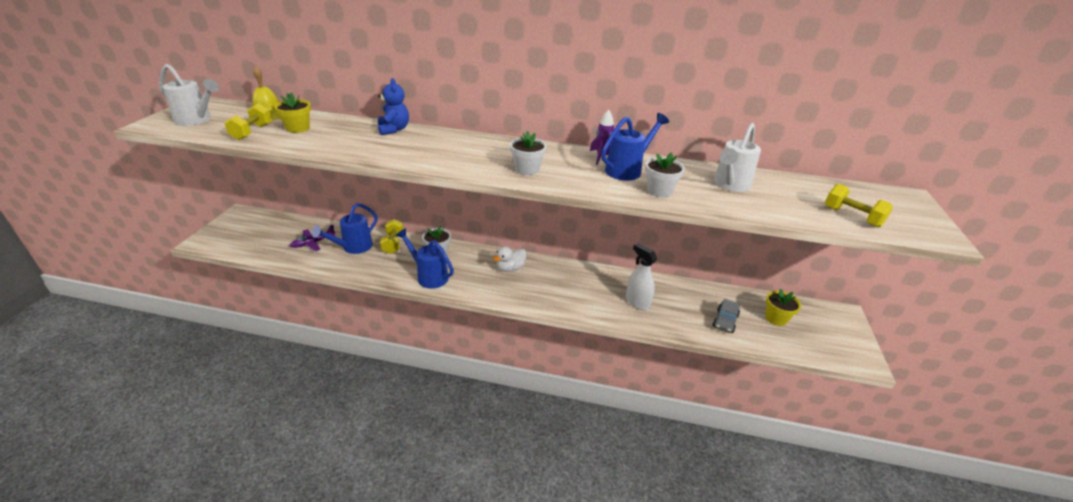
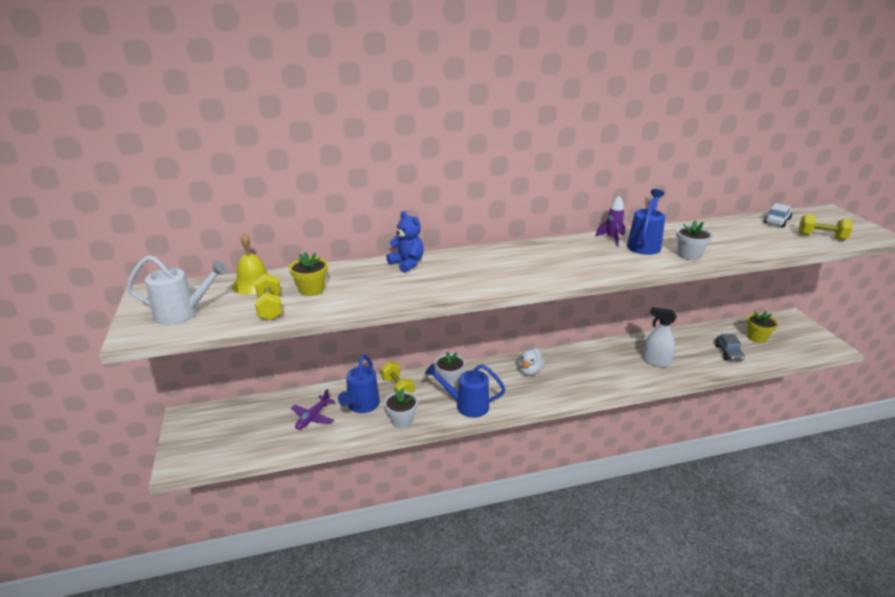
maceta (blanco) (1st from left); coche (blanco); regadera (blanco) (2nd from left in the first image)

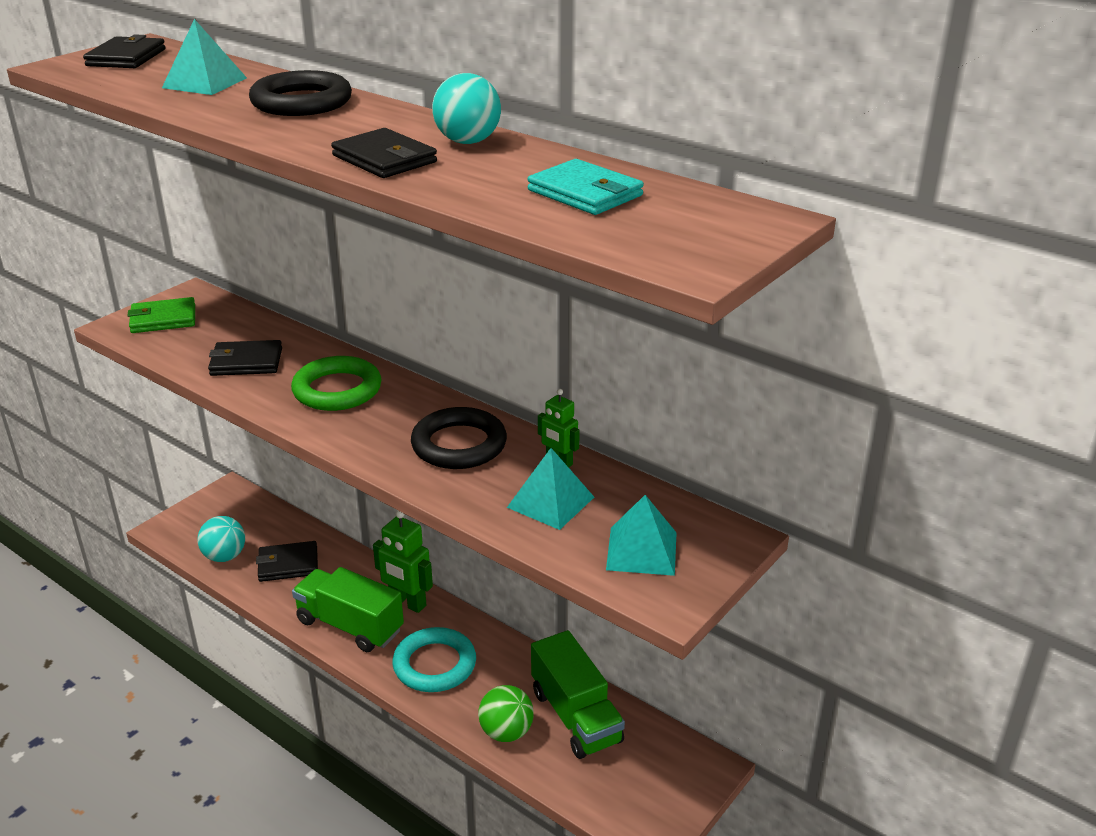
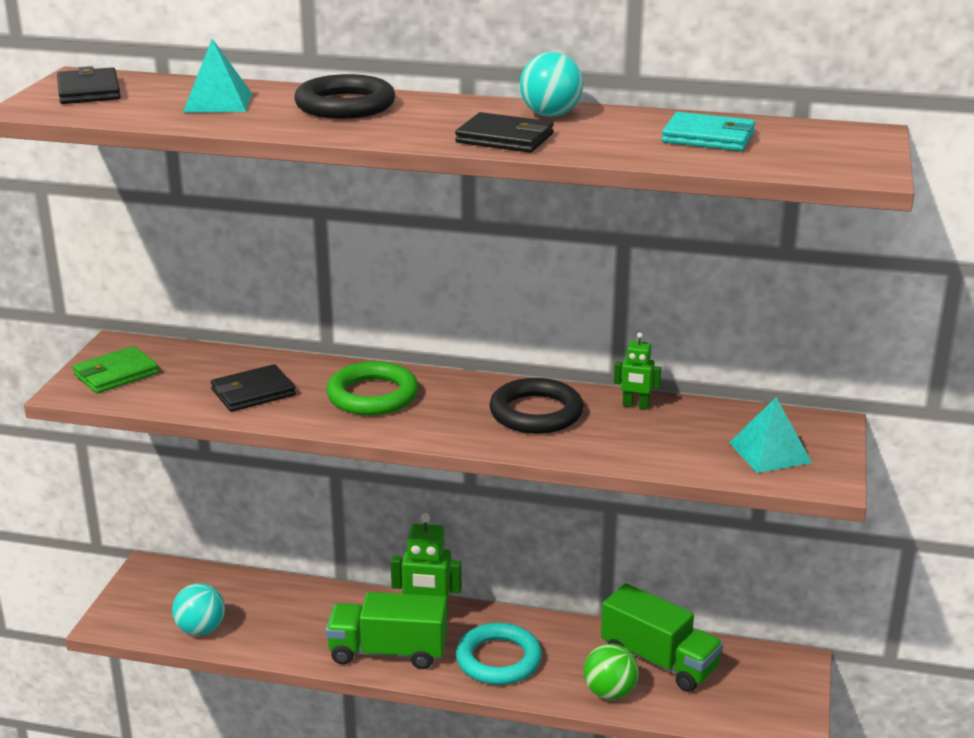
cartera (negro) (3rd from left in the first image); pirámide (turquesa) (2nd from left in the first image)

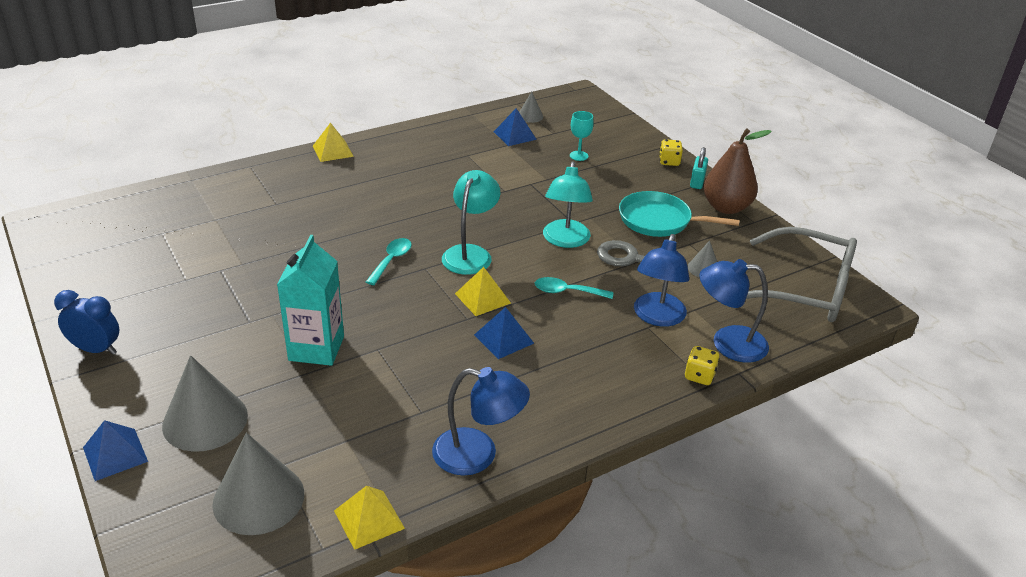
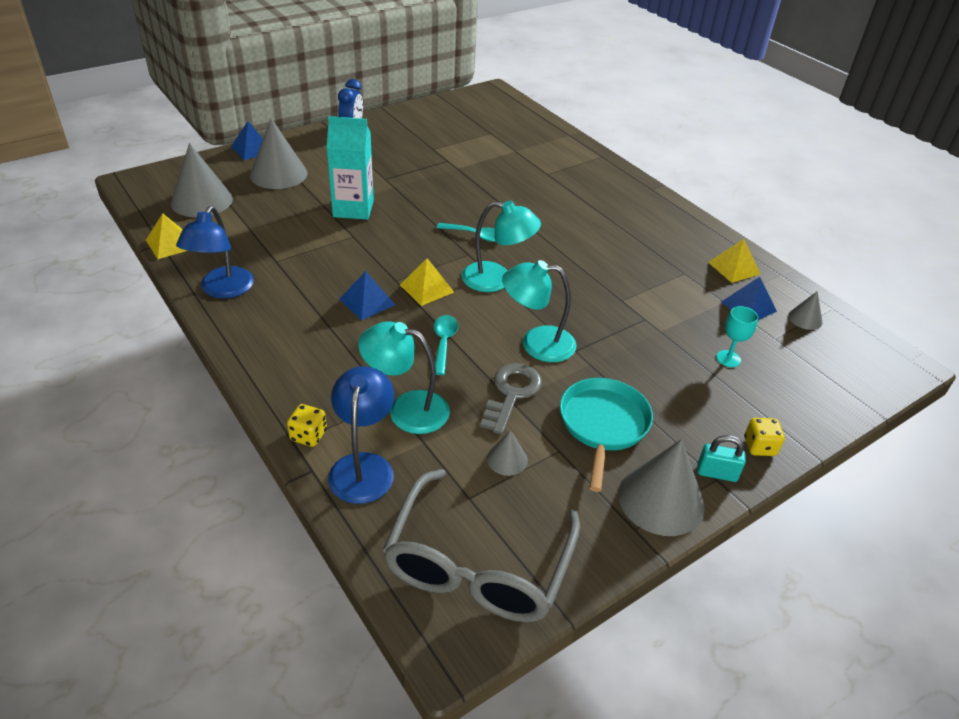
lámpara (turquesa) (1st from left); cono (gris) (4th from left); pirámide (amarillo) (3rd from left)

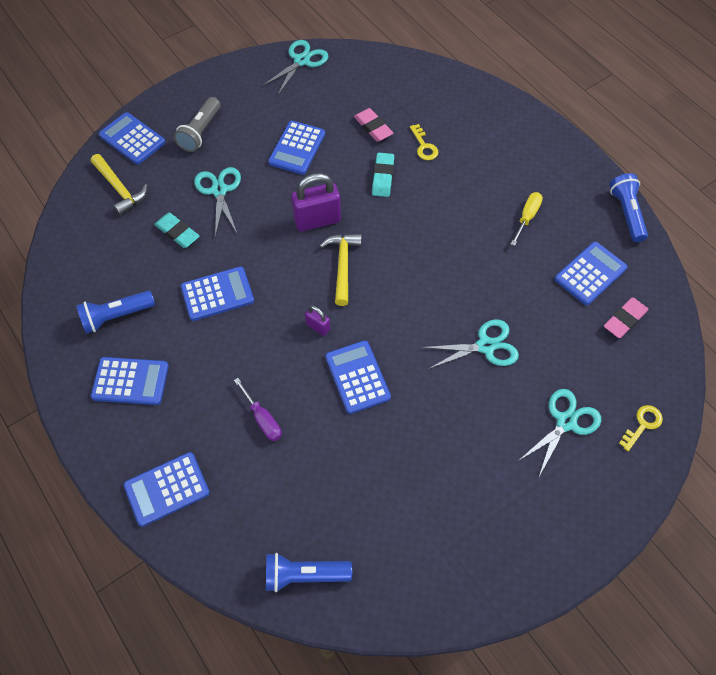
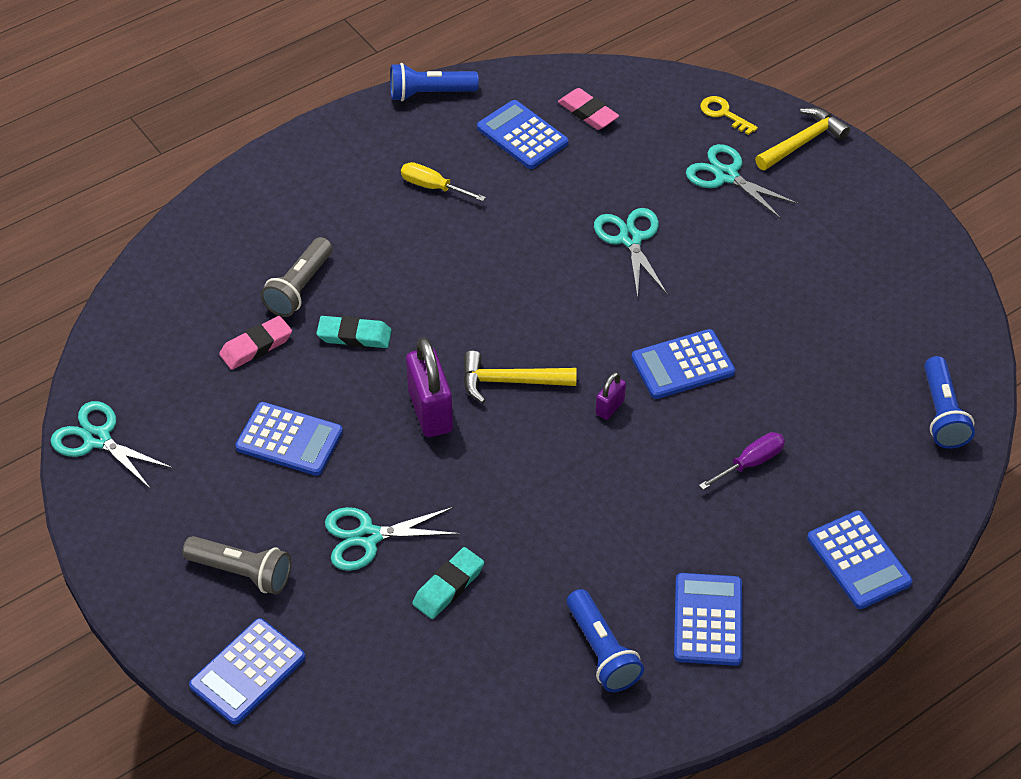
lámpara de mano (gris) (2nd from left); martillo (amarillo) (2nd from left); calculadora (azul) (4th from left in the first image)

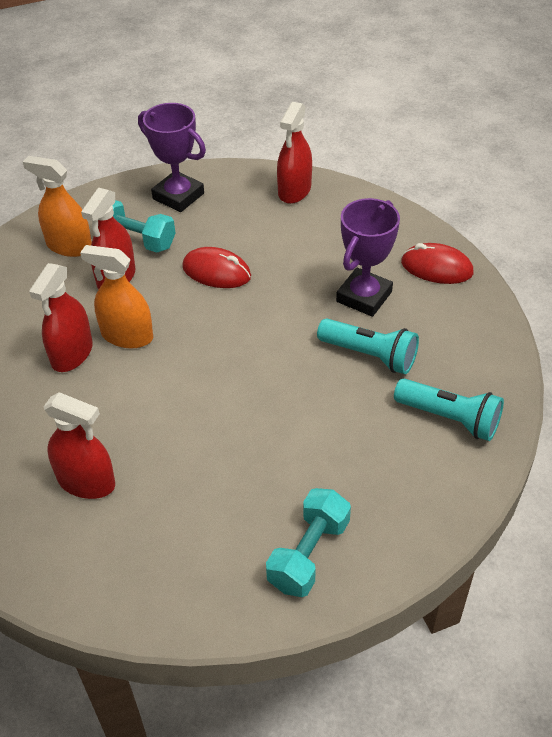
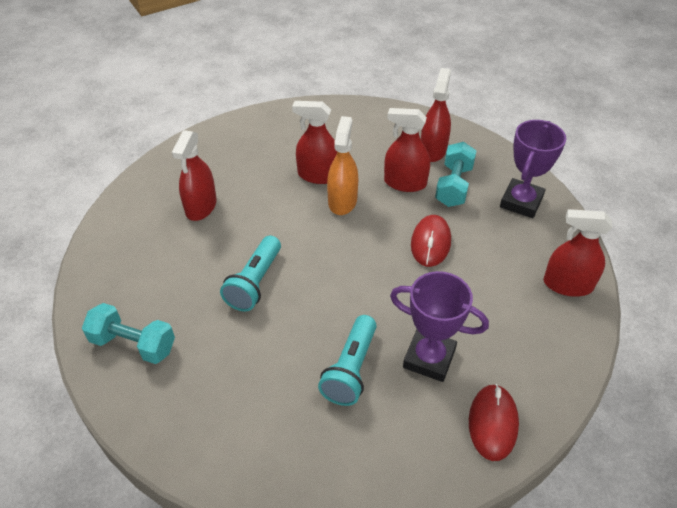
lámpara de mano (turquesa) (1st from left); pulverizador (rojo) (4th from left)

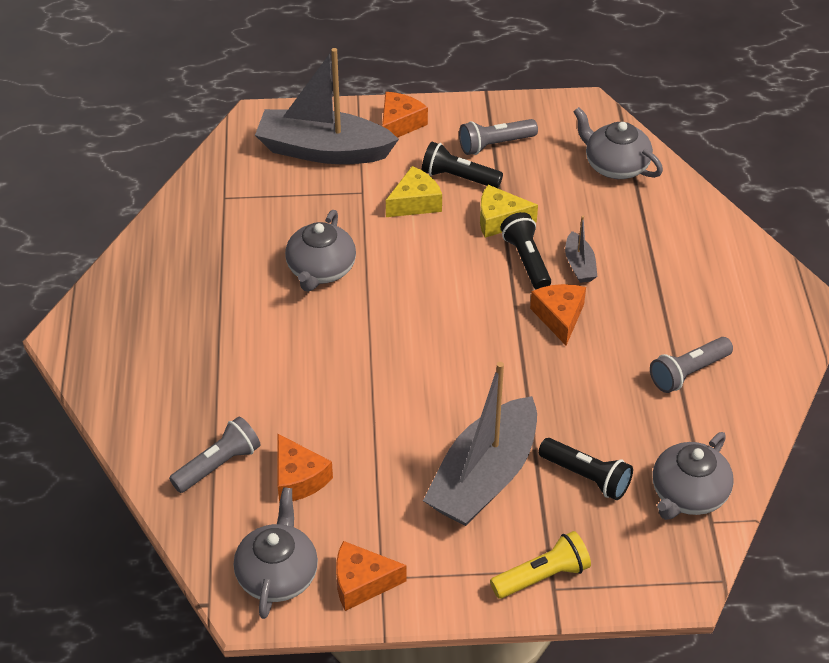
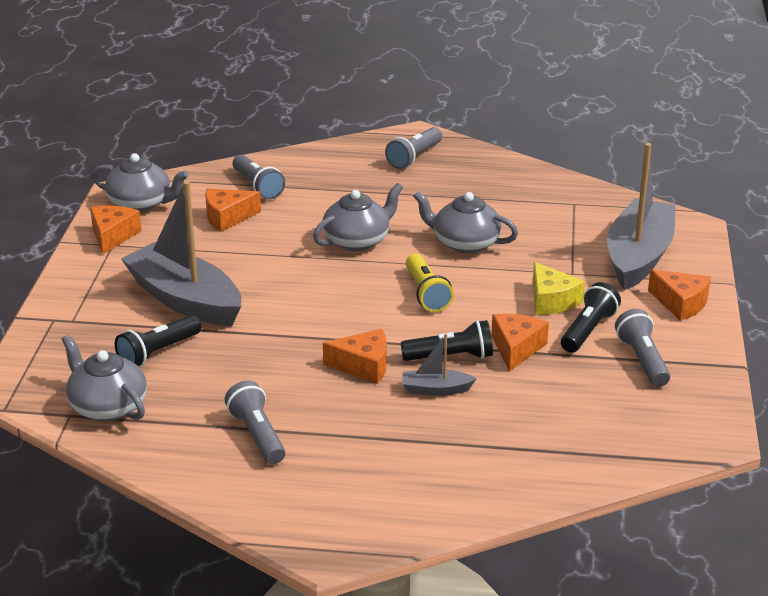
tetera (gris) (3rd from left); lámpara de mano (gris) (3rd from left); lámpara de mano (amarillo); queso (naranja) (4th from left)

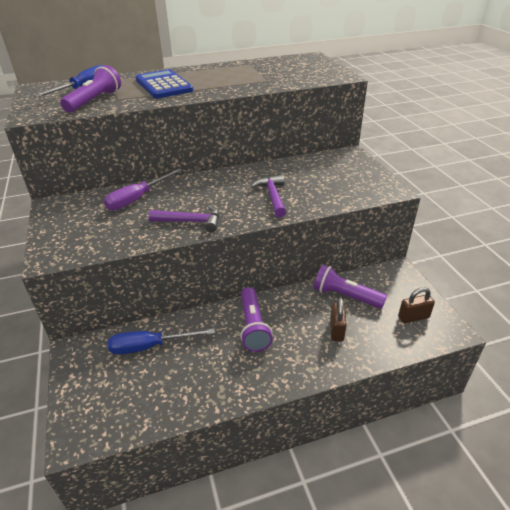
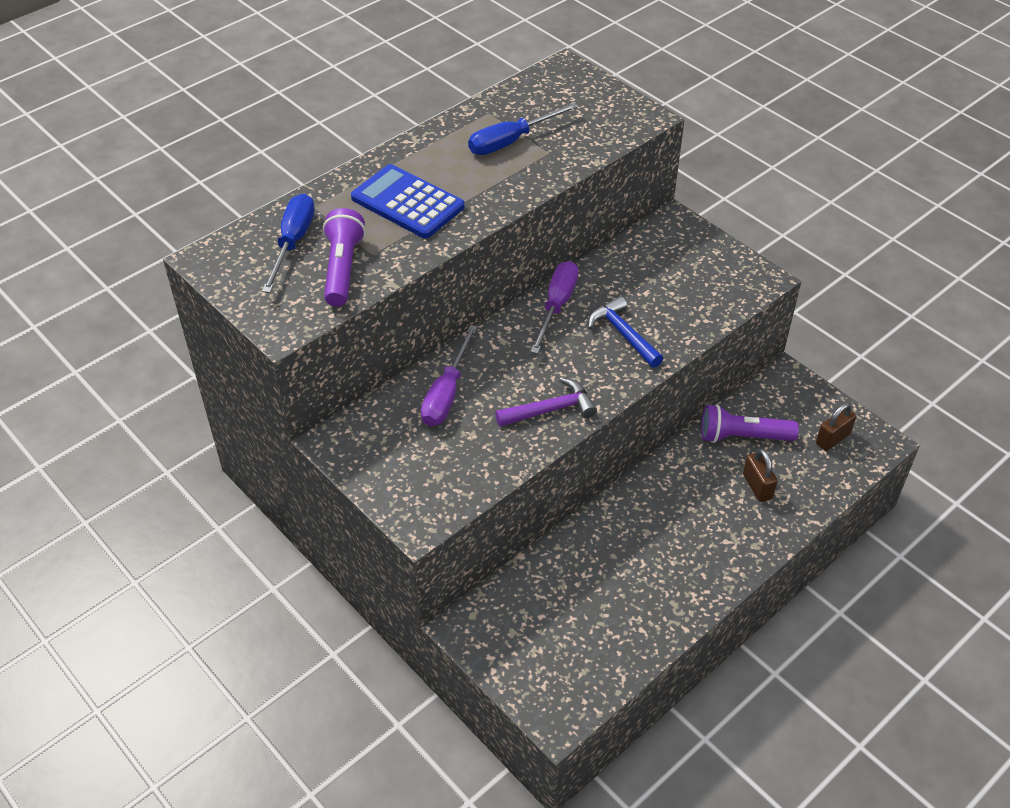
destornillador (azul) (2nd from left); destornillador (morado) (2nd from left); martillo (azul); lámpara de mano (morado) (2nd from left in the first image)

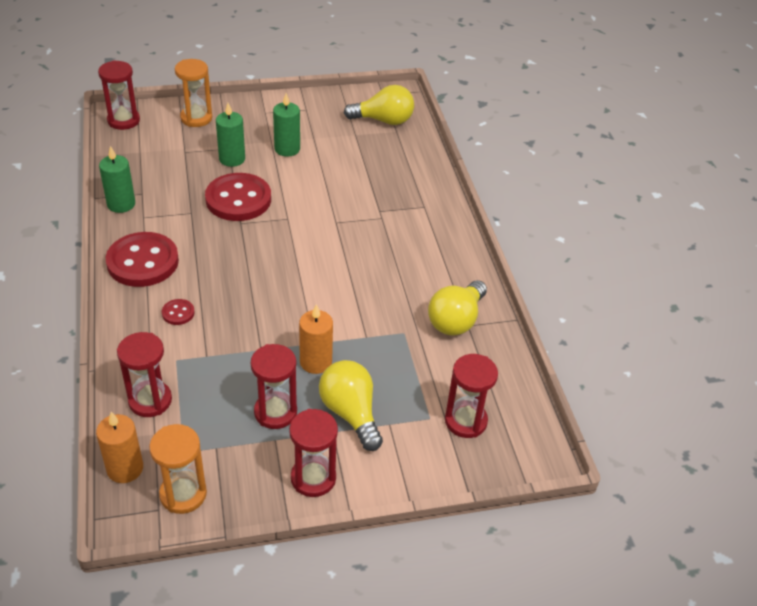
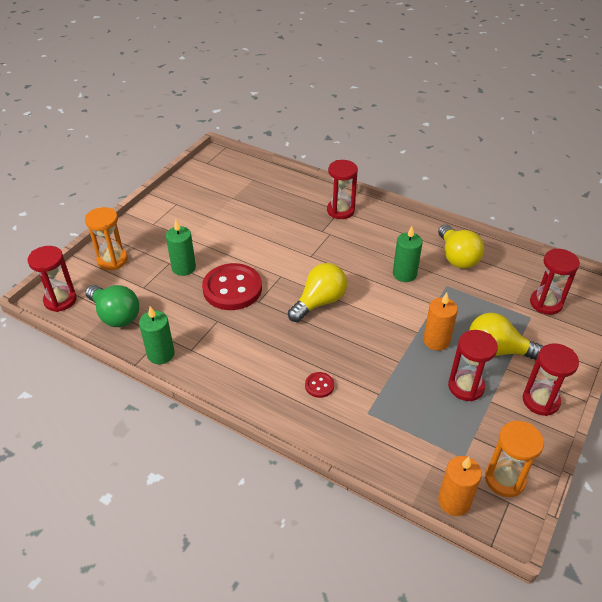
bombilla (verde); bombilla (amarillo) (1st from left); reloj de arena (rojo) (2nd from left); vela (verde) (3rd from left); botón (rojo) (1st from left in the first image)

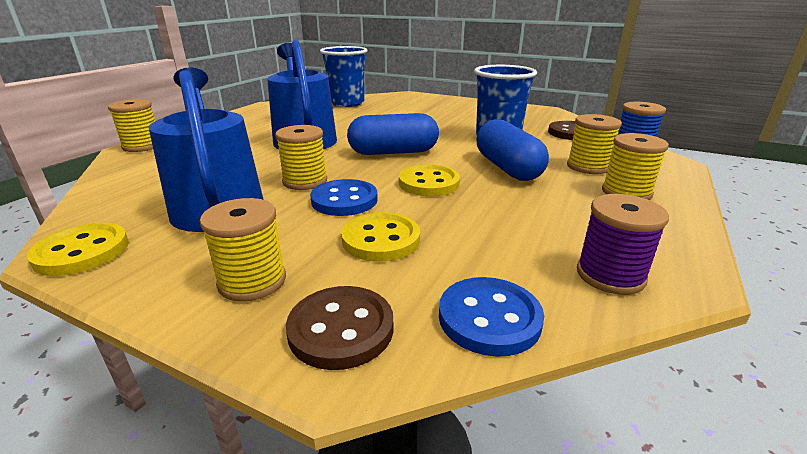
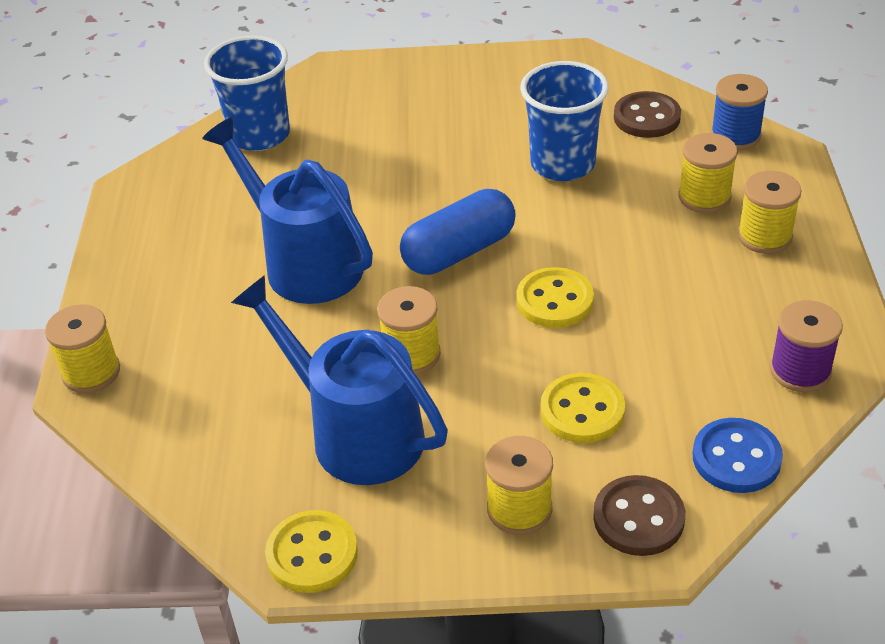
botón (azul) (1st from left in the first image); cápsula (azul) (2nd from left in the first image)

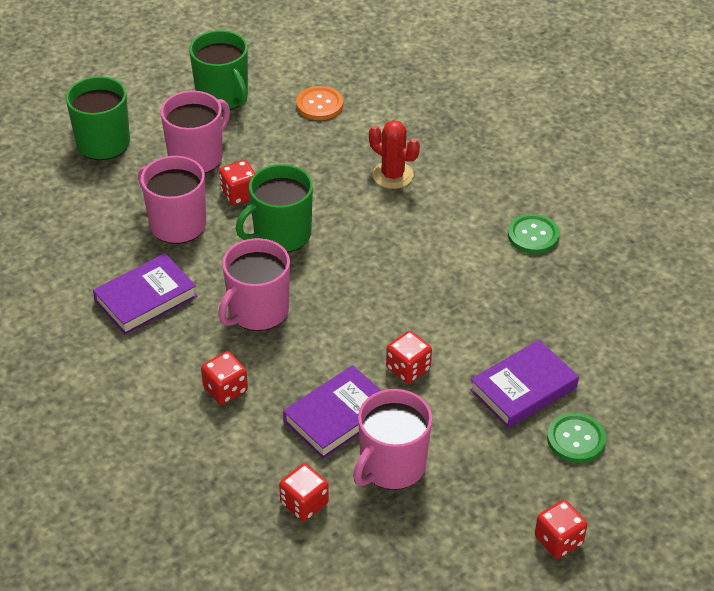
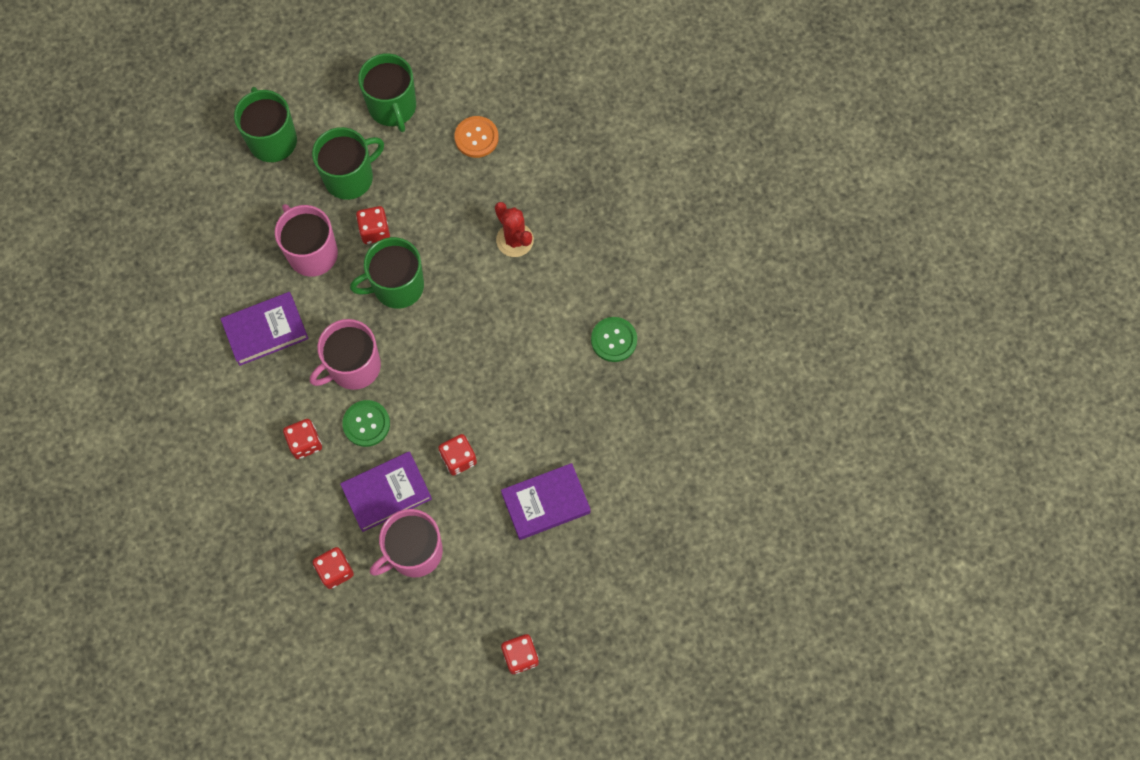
taza (verde) (2nd from left); botón (verde) (1st from left)

